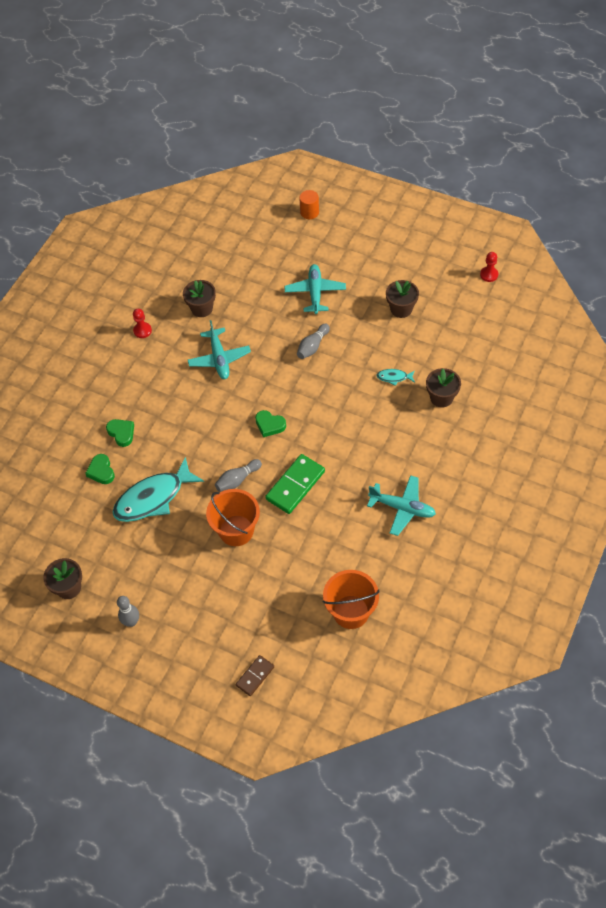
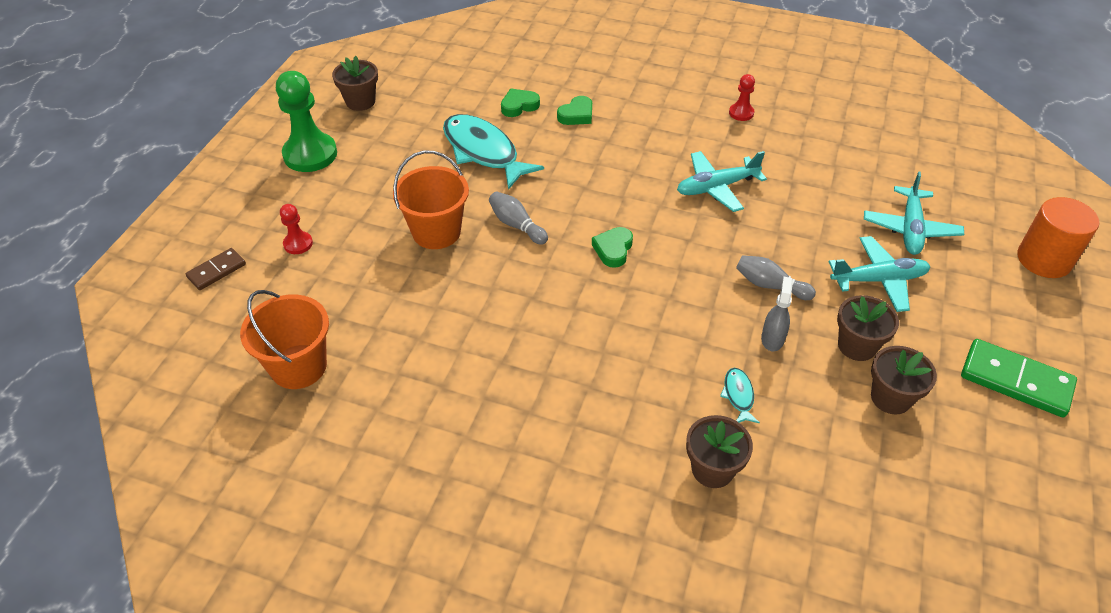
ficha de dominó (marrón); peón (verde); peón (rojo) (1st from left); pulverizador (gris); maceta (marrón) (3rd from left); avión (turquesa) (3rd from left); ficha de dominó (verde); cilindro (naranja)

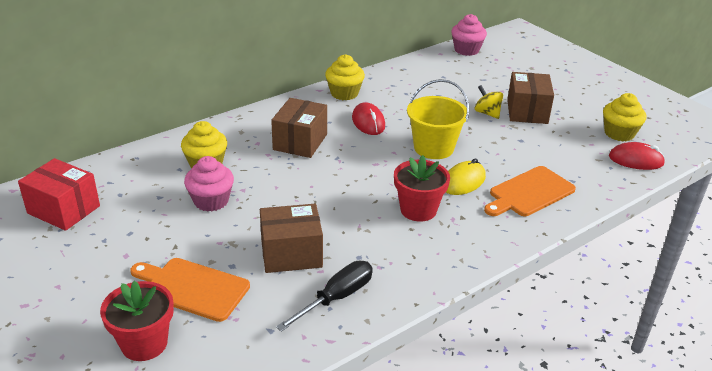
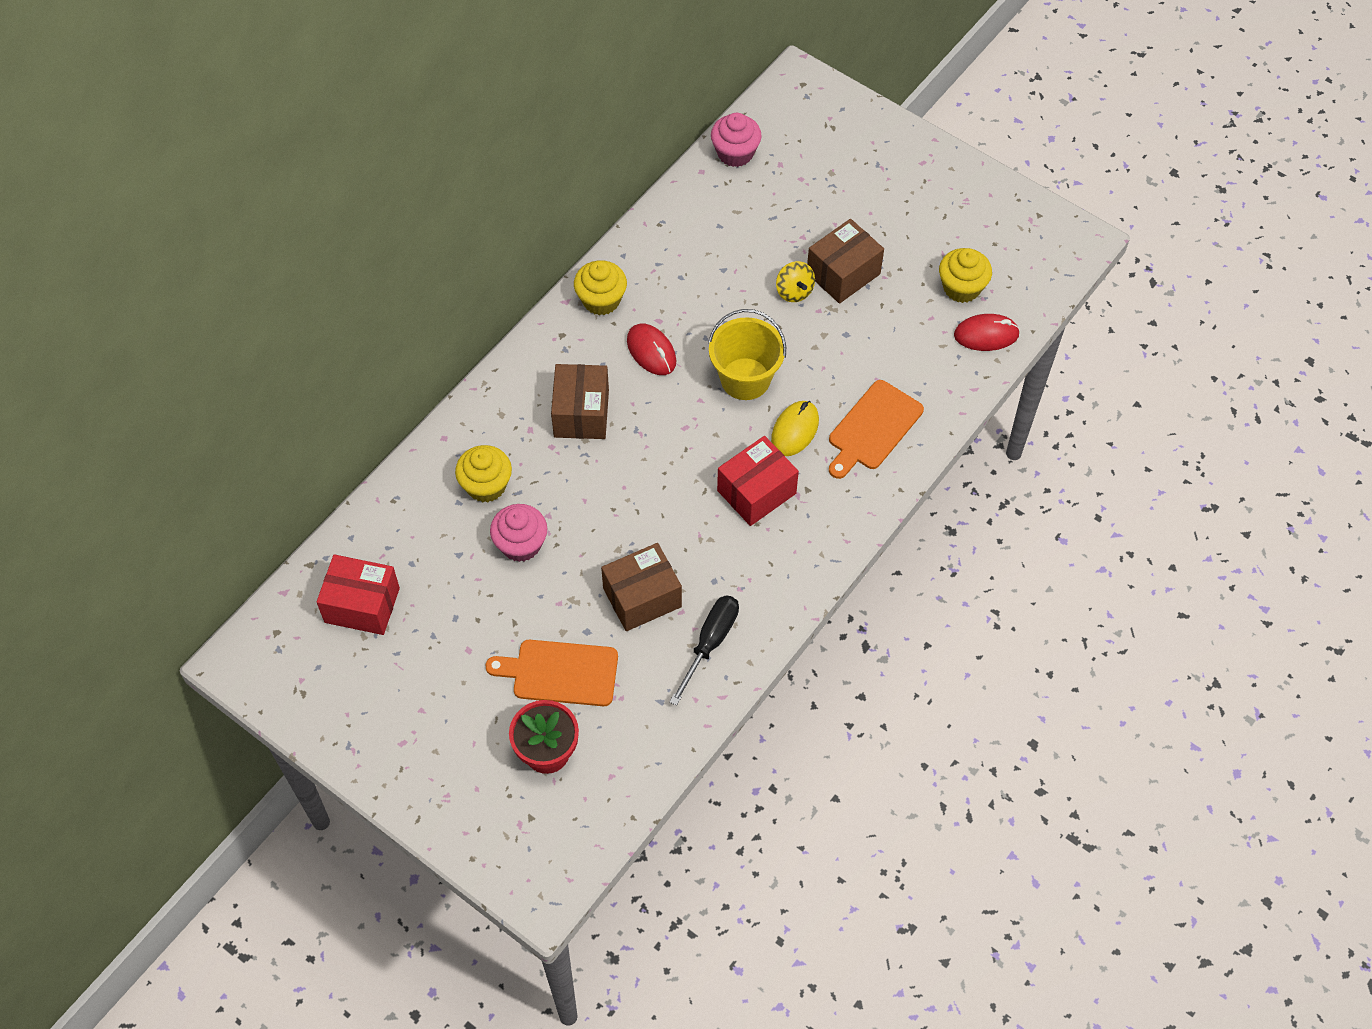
caja (rojo) (2nd from left); peonza (amarillo); caja (marrón) (3rd from left)

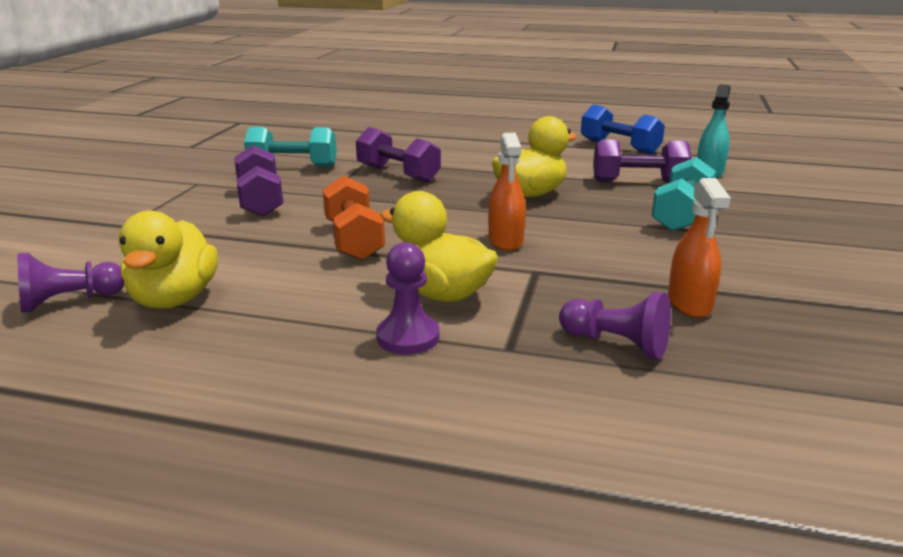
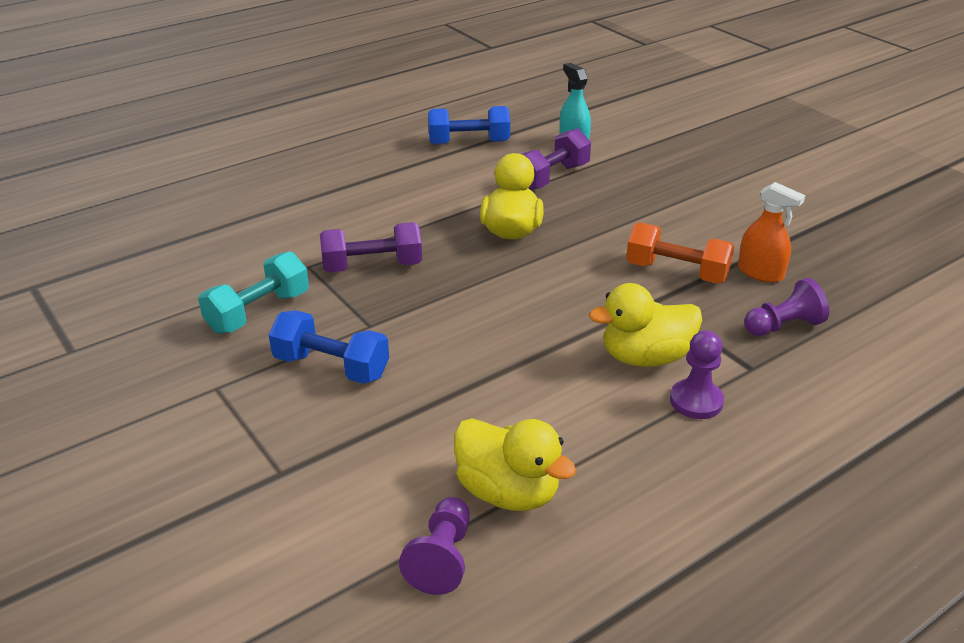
mancuerna (azul) (1st from left); mancuerna (naranja); pulverizador (naranja) (1st from left in the first image); mancuerna (turquesa) (2nd from left in the first image)

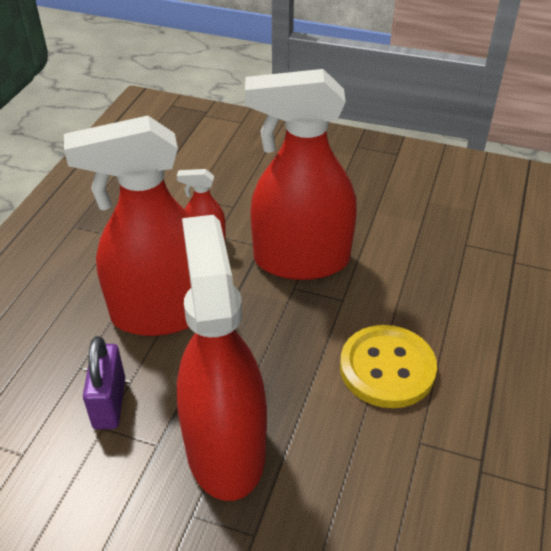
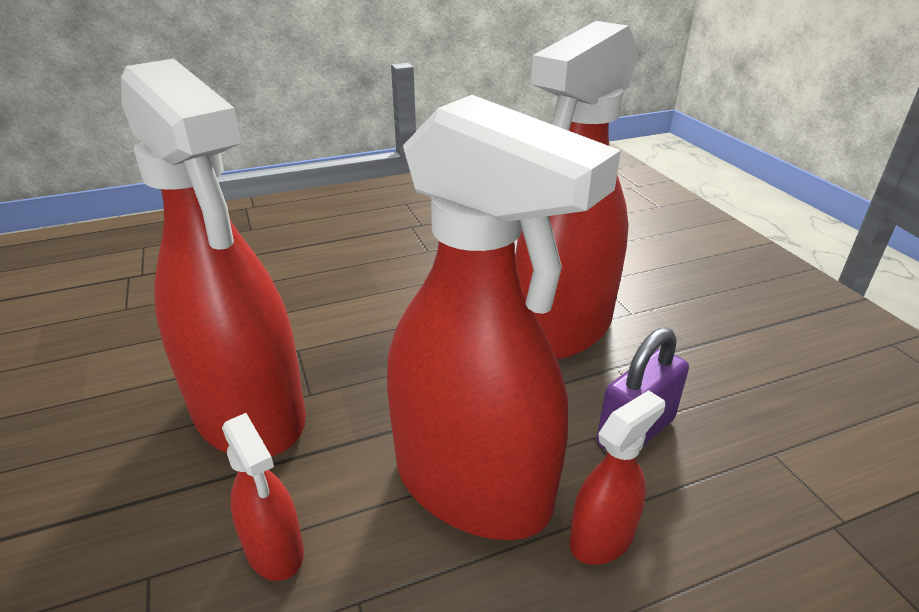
pulverizador (rojo) (5th from left); botón (amarillo)

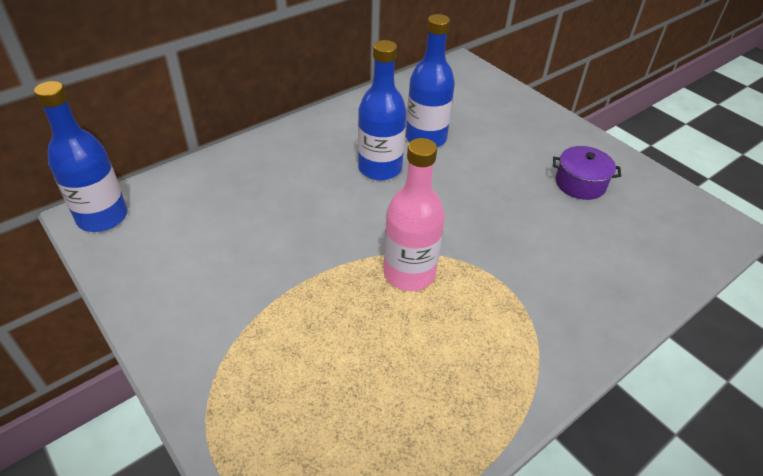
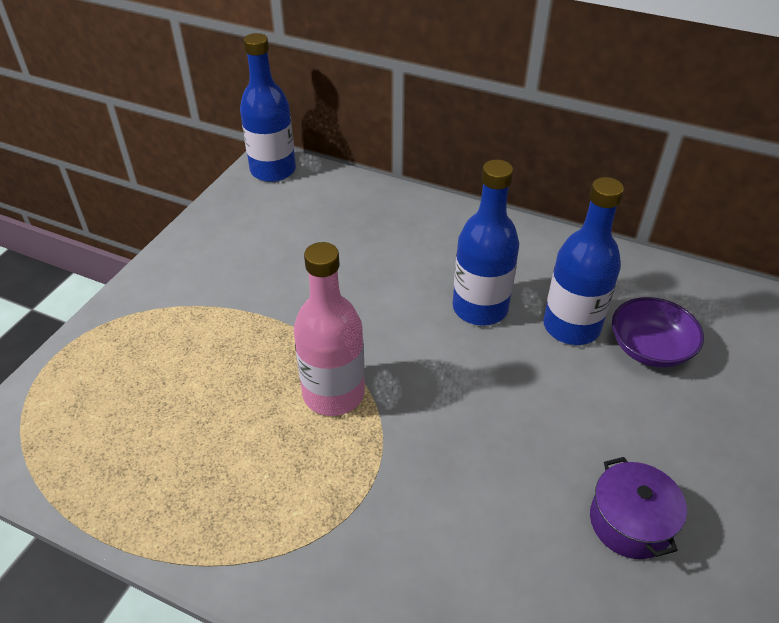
cuenco (morado)

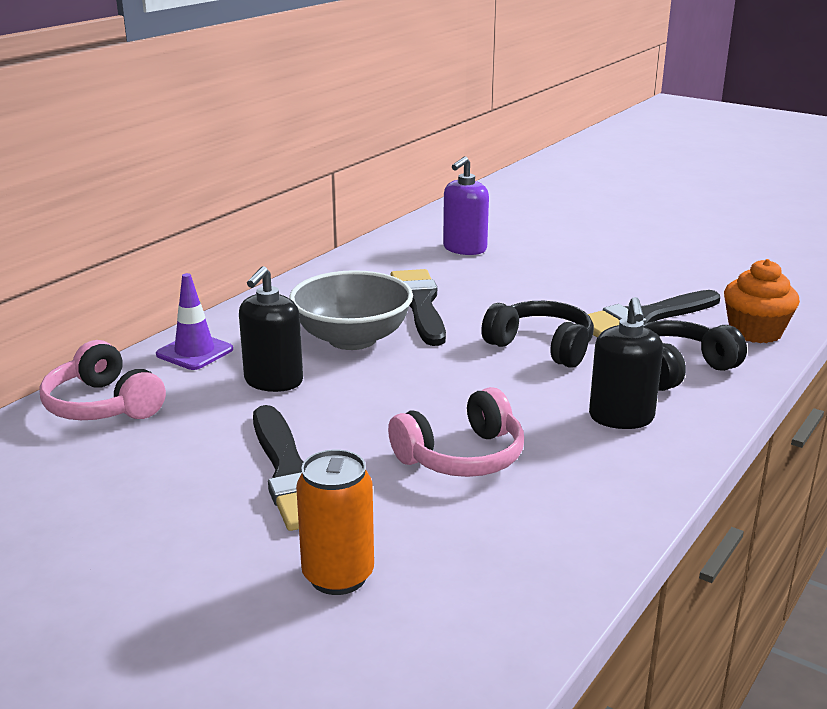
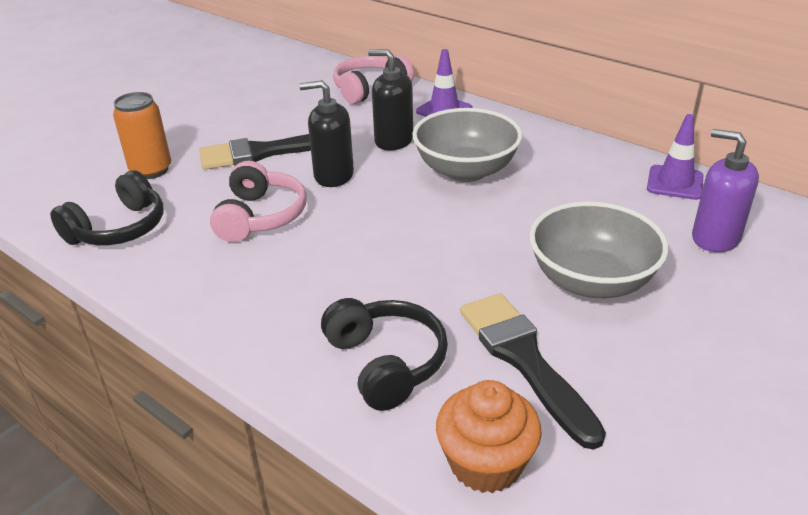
auriculares (negro) (1st from left); auriculares (rosa) (1st from left); dispensador de jabón (negro) (1st from left); cuenco (gris) (2nd from left); cono de tráfico (morado) (2nd from left); pincel (negro) (2nd from left in the first image)

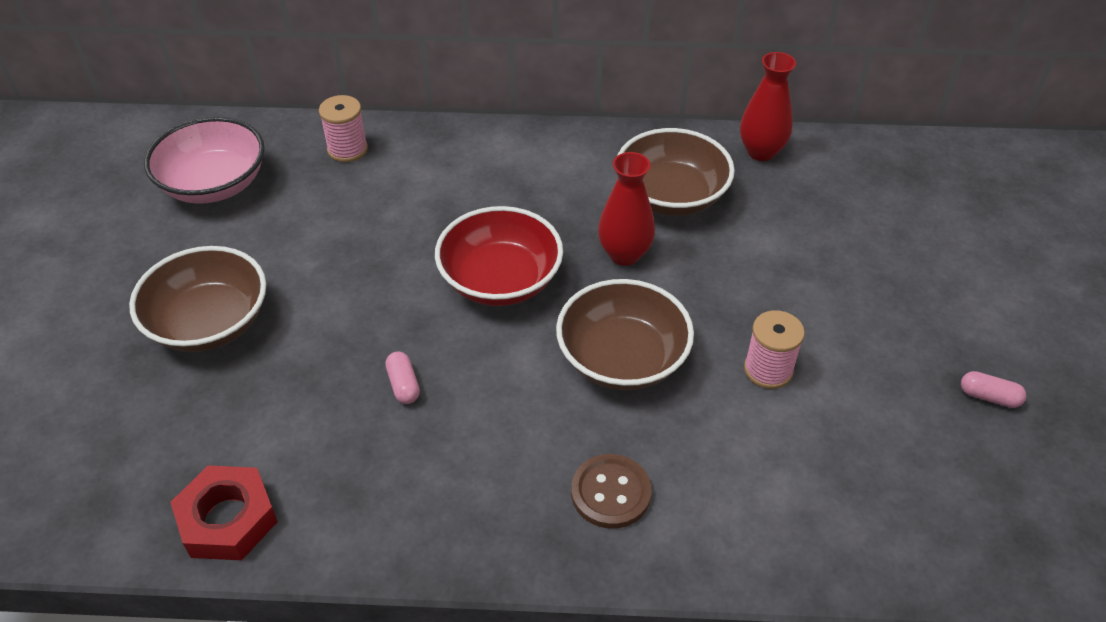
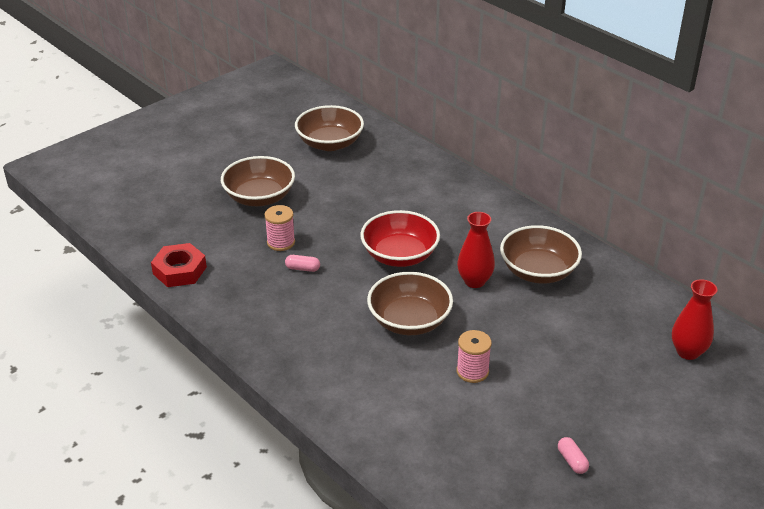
carrete (rosa) (1st from left); cápsula (rosa) (1st from left); cuenco (marrón) (2nd from left); florero (rojo) (2nd from left); botón (marrón)

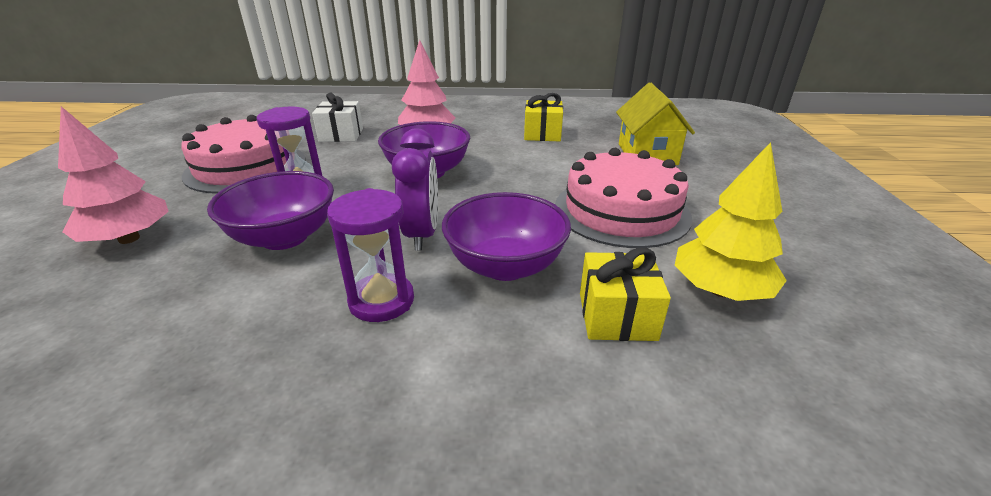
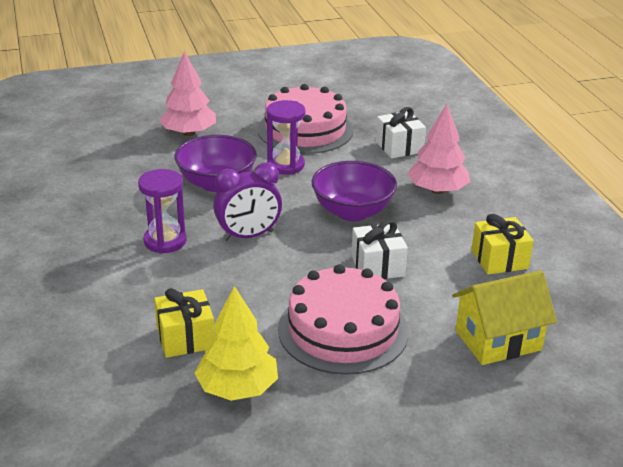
regalo (blanco) (1st from left); cuenco (morado) (3rd from left in the first image)

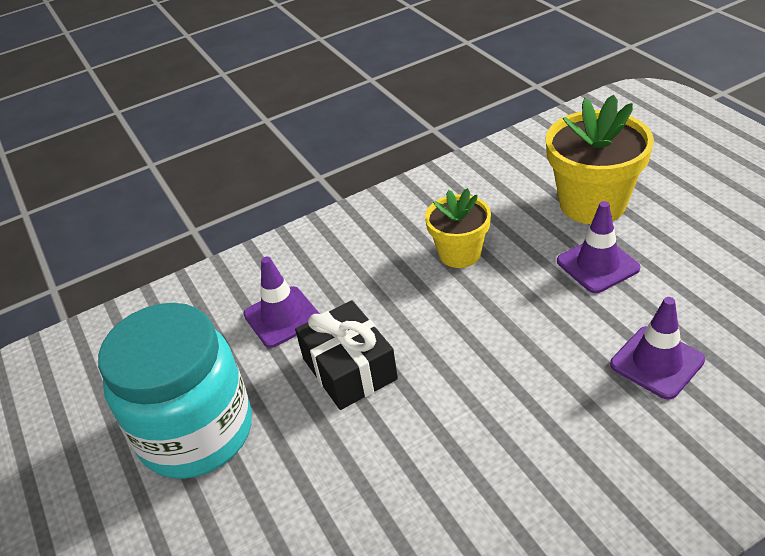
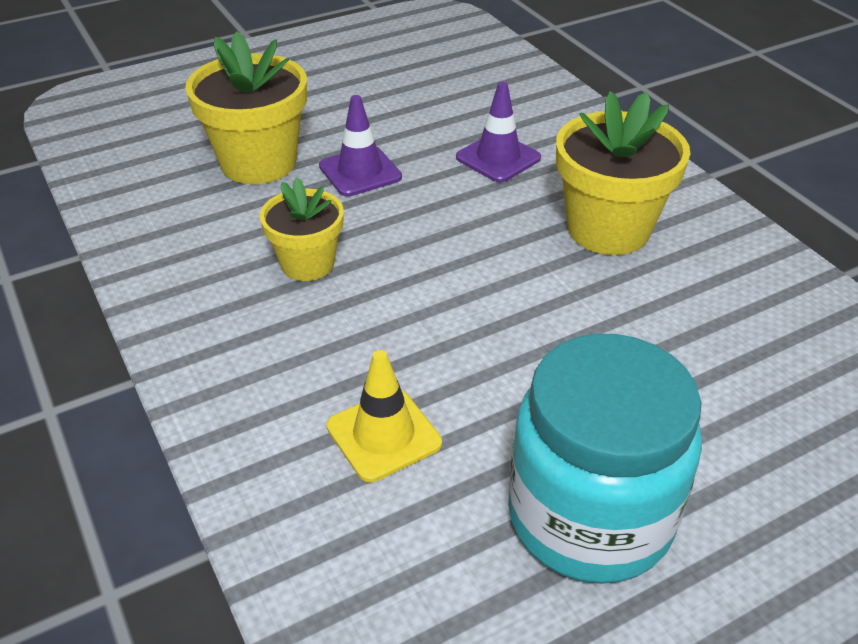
cono de tráfico (amarillo); maceta (amarillo) (3rd from left); regalo (negro)

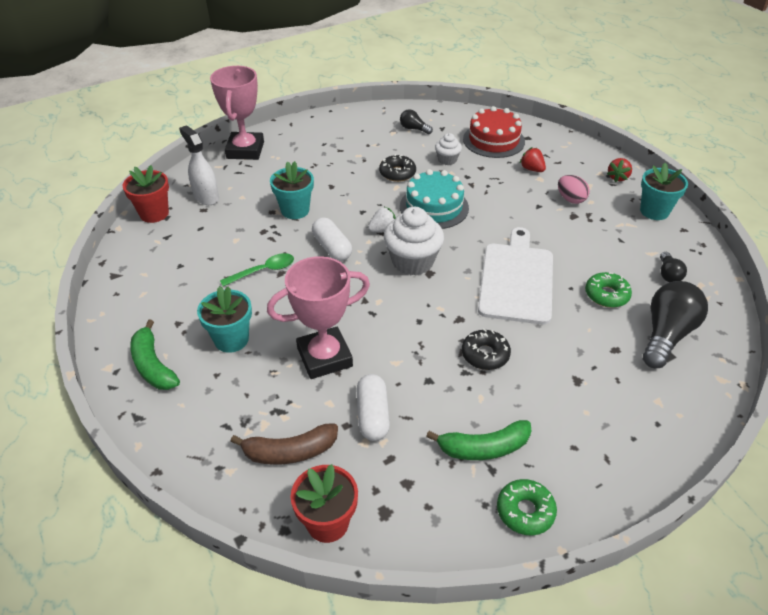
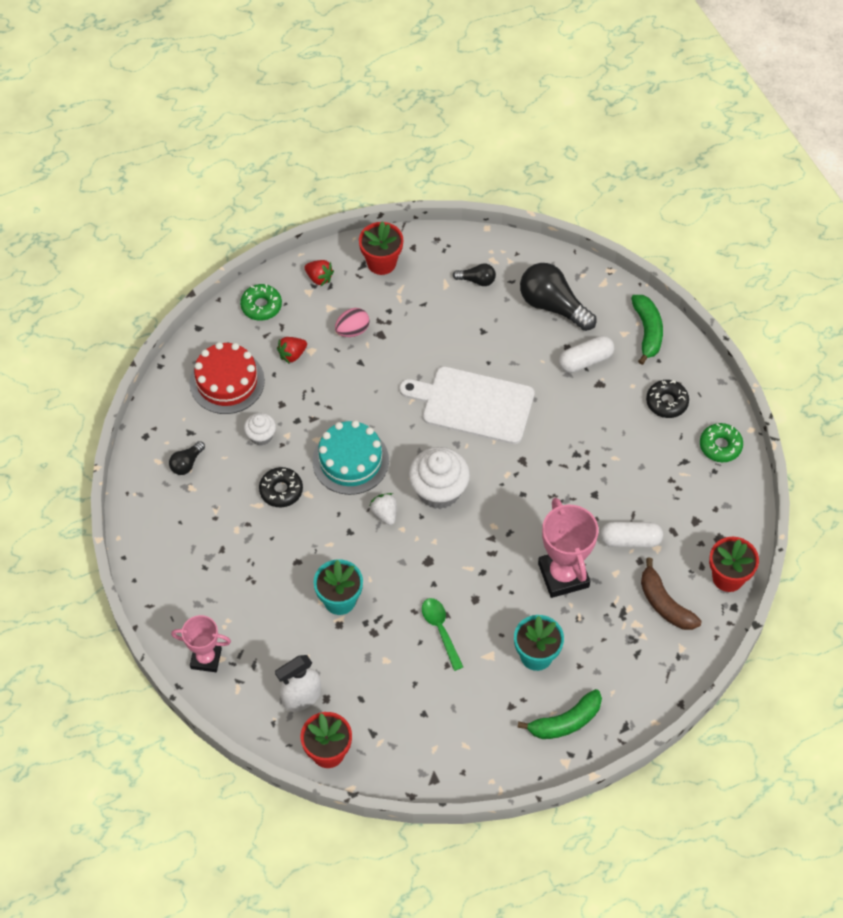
trofeo (rosa) (1st from left); rosquilla (verde) (1st from left); maceta (rojo) (2nd from left); cápsula (blanco) (1st from left); plátano (verde) (2nd from left); plátano (marrón); rosquilla (negro) (2nd from left)

